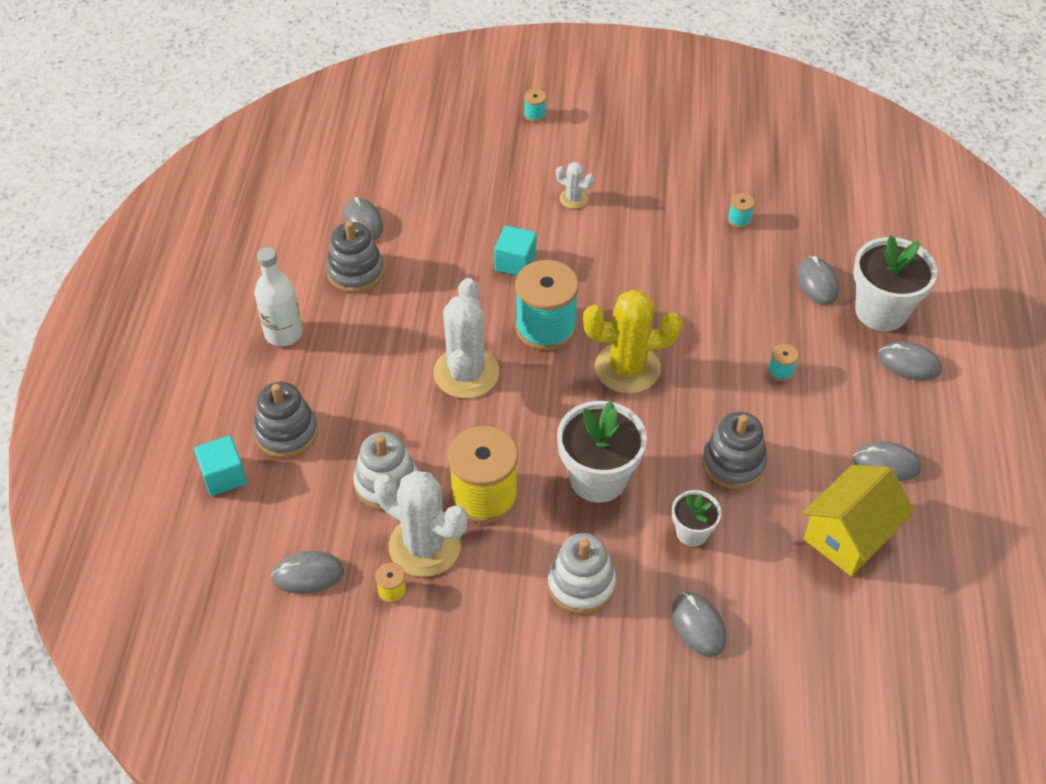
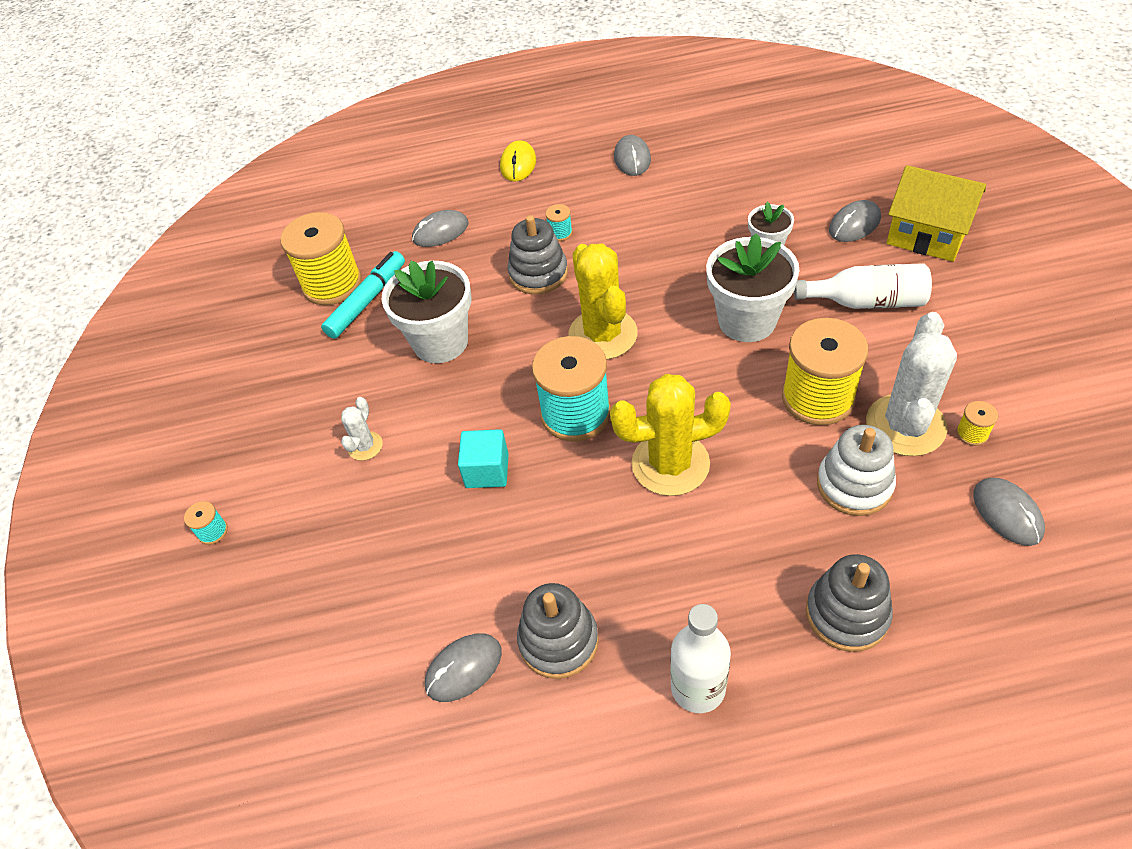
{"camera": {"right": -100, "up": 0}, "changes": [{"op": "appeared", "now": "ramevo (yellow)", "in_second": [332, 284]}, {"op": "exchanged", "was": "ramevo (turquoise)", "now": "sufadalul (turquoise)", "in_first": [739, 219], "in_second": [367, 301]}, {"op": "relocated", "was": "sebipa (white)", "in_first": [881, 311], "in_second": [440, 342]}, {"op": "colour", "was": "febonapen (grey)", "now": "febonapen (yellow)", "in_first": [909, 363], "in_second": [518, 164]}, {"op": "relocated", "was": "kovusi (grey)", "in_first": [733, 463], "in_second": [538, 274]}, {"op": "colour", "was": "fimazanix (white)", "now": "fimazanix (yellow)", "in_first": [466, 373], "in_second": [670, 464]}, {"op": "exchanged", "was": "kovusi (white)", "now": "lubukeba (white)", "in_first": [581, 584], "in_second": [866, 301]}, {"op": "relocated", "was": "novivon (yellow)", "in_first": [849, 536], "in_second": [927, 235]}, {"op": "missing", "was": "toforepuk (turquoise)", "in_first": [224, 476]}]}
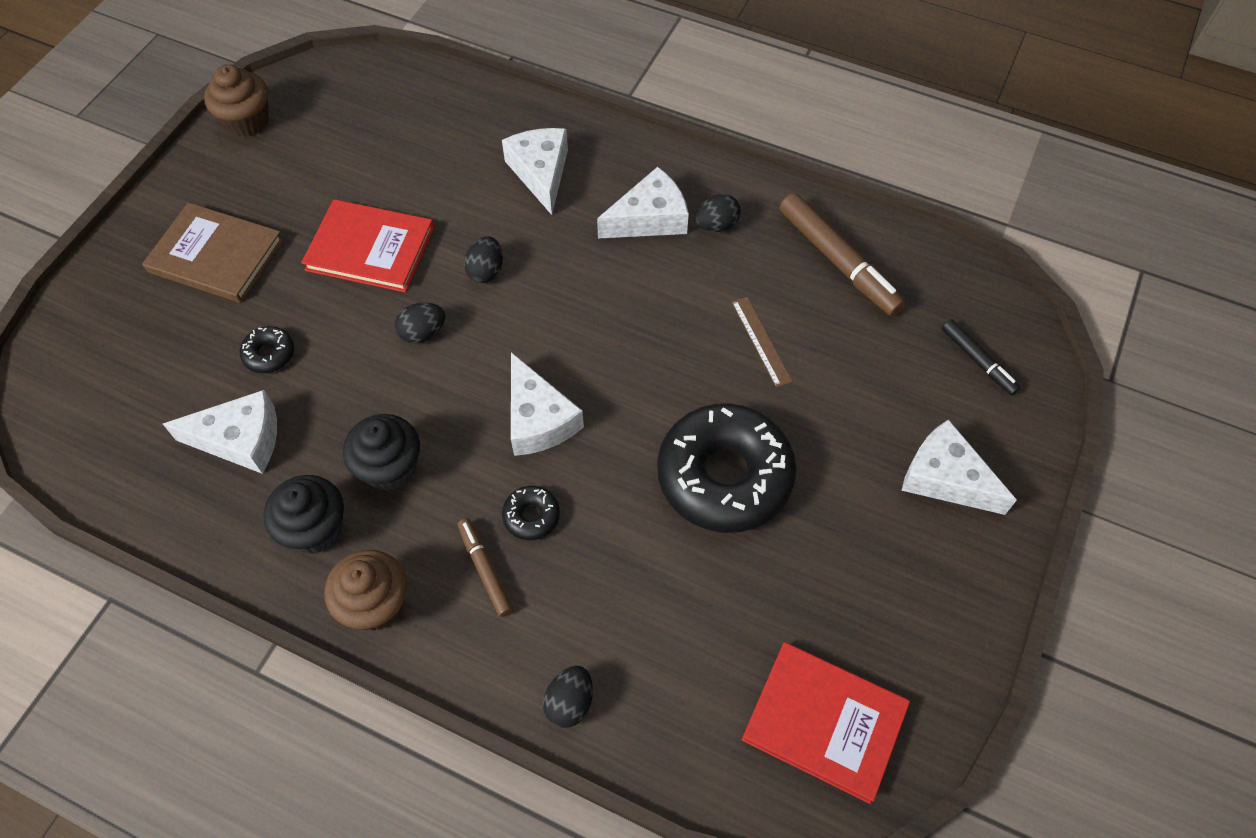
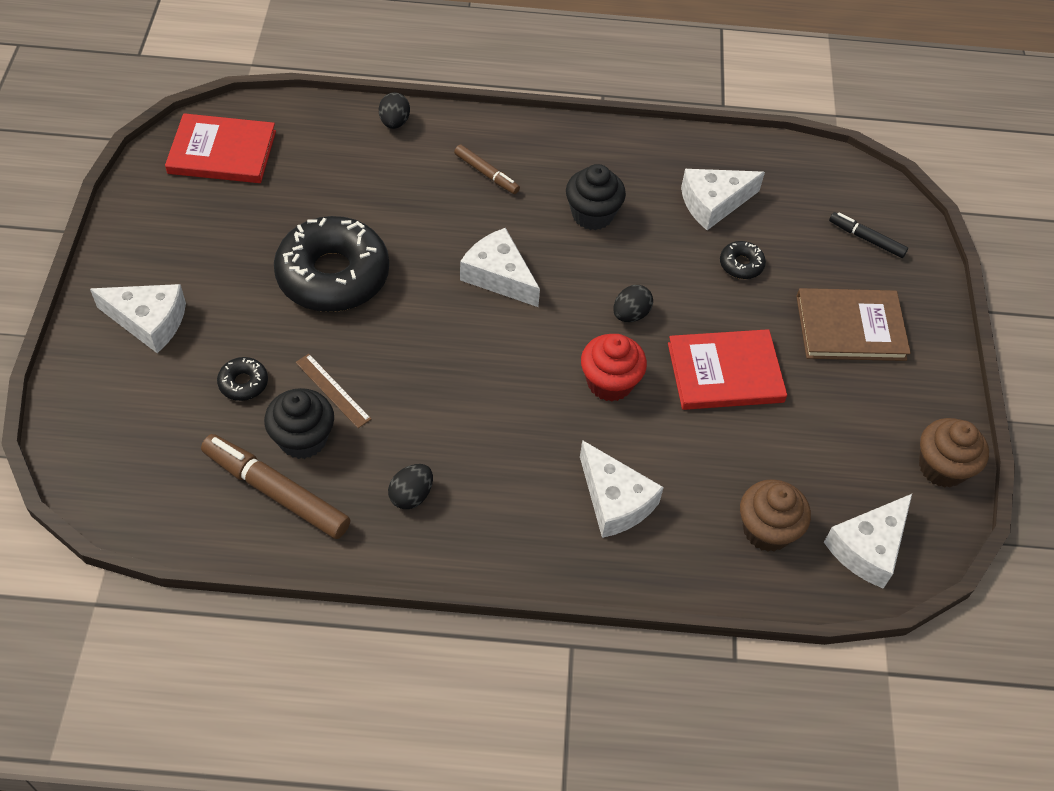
{"camera": {"right": 155, "up": -5}, "changes": [{"op": "relocated", "was": "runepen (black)", "in_first": [531, 516], "in_second": [243, 383]}, {"op": "relocated", "was": "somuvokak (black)", "in_first": [315, 529], "in_second": [303, 439]}, {"op": "exchanged", "was": "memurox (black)", "now": "somuvokak (red)", "in_first": [486, 271], "in_second": [610, 383]}, {"op": "relocated", "was": "somuvokak (brown)", "in_first": [375, 604], "in_second": [767, 530]}, {"op": "relocated", "was": "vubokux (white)", "in_first": [649, 218], "in_second": [868, 548]}, {"op": "relocated", "was": "sufadalul (black)", "in_first": [977, 361], "in_second": [866, 239]}]}
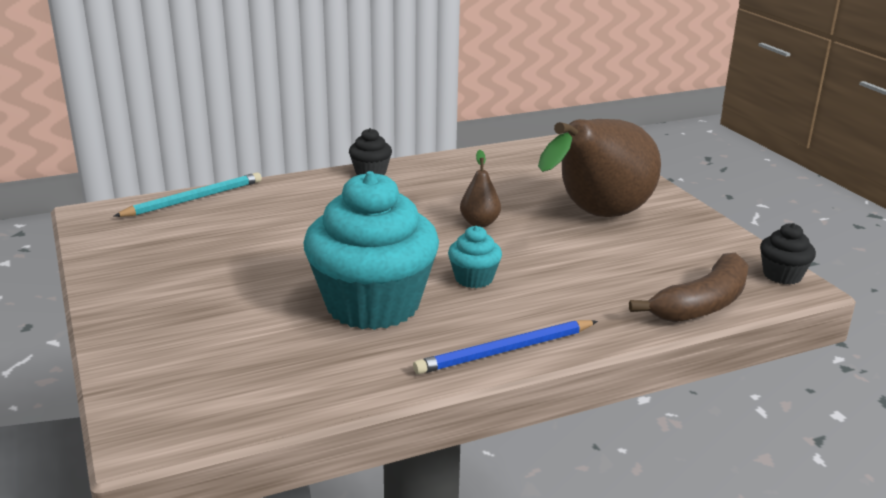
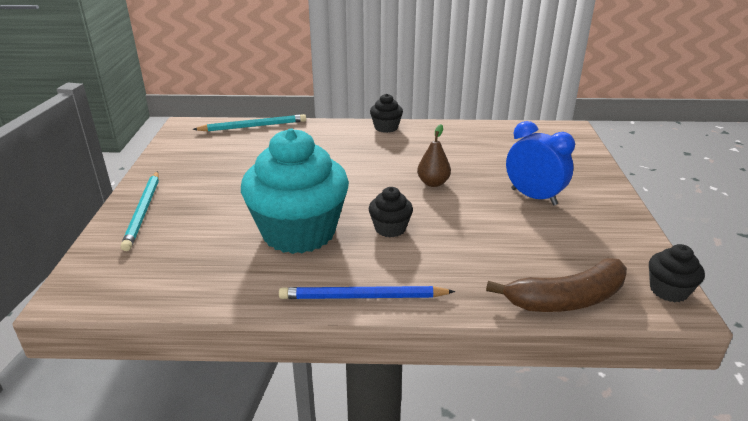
{"camera": {"right": 25, "up": 5}, "changes": [{"op": "appeared", "now": "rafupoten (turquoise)", "in_second": [143, 211]}, {"op": "colour", "was": "somuvokak (turquoise)", "now": "somuvokak (black)", "in_first": [474, 278], "in_second": [390, 228]}, {"op": "exchanged", "was": "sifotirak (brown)", "now": "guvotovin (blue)", "in_first": [596, 216], "in_second": [533, 197]}]}
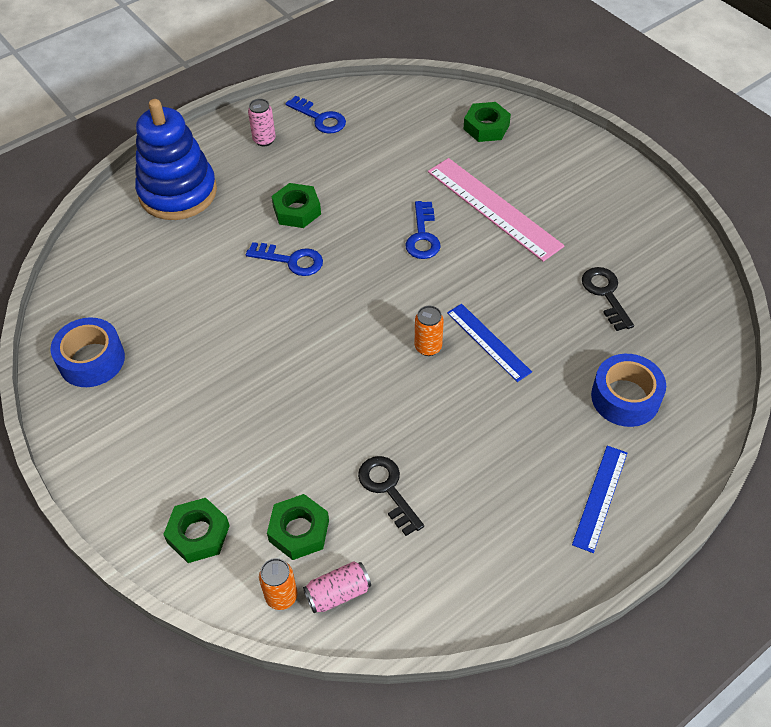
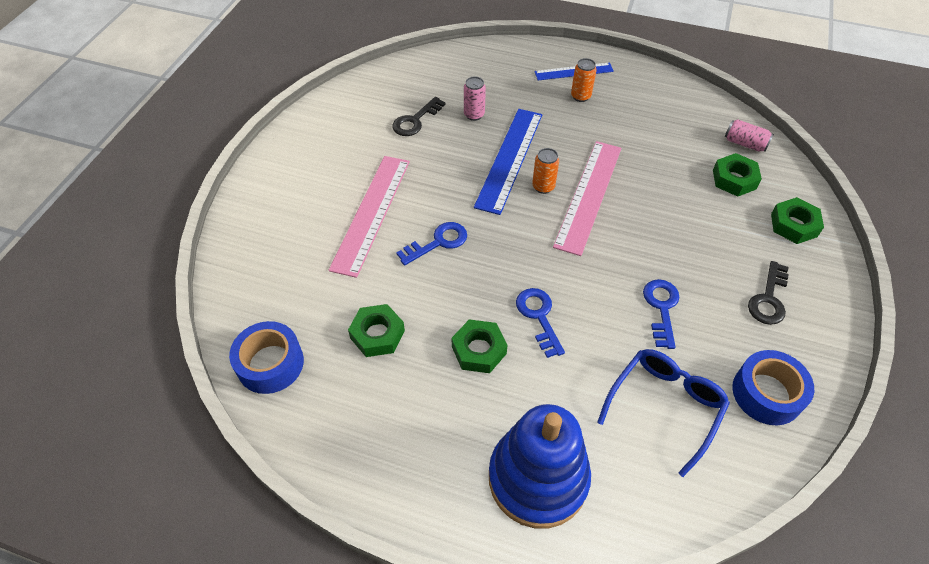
{"camera": {"right": -125, "up": 0}, "changes": [{"op": "relocated", "was": "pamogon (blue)", "in_first": [625, 397], "in_second": [270, 364]}, {"op": "relocated", "was": "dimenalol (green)", "in_first": [486, 127], "in_second": [377, 334]}, {"op": "relocated", "was": "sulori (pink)", "in_first": [264, 140], "in_second": [474, 115]}, {"op": "size", "was": "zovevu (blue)", "in_first": [488, 342], "in_second": [509, 159], "ratio": 1.69}, {"op": "appeared", "now": "zovevu (pink)", "in_second": [589, 195]}, {"op": "relocated", "was": "sulori (orange)", "in_first": [281, 596], "in_second": [580, 96]}, {"op": "appeared", "now": "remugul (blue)", "in_second": [665, 405]}, {"op": "relocated", "was": "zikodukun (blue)", "in_first": [319, 118], "in_second": [661, 308]}, {"op": "relocated", "was": "zikodukun (black)", "in_first": [388, 489], "in_second": [768, 298]}]}
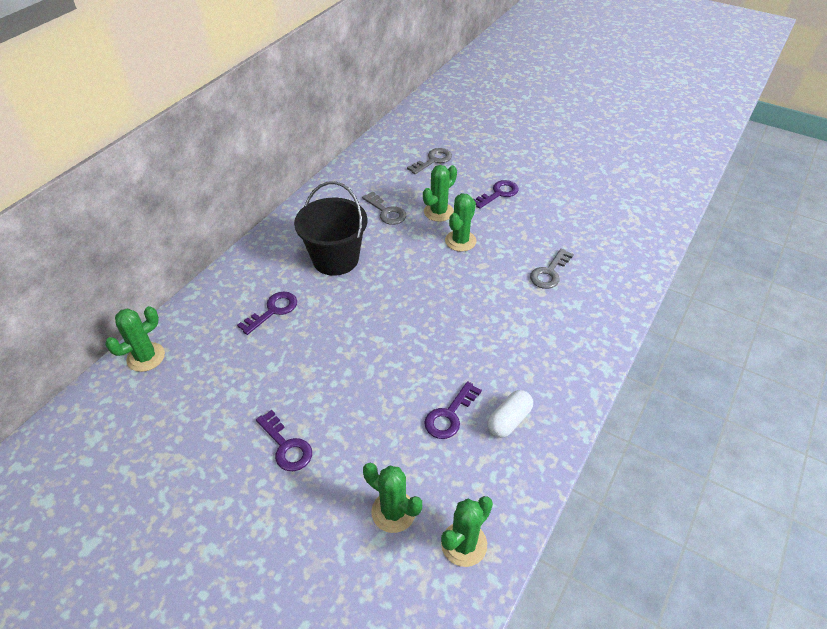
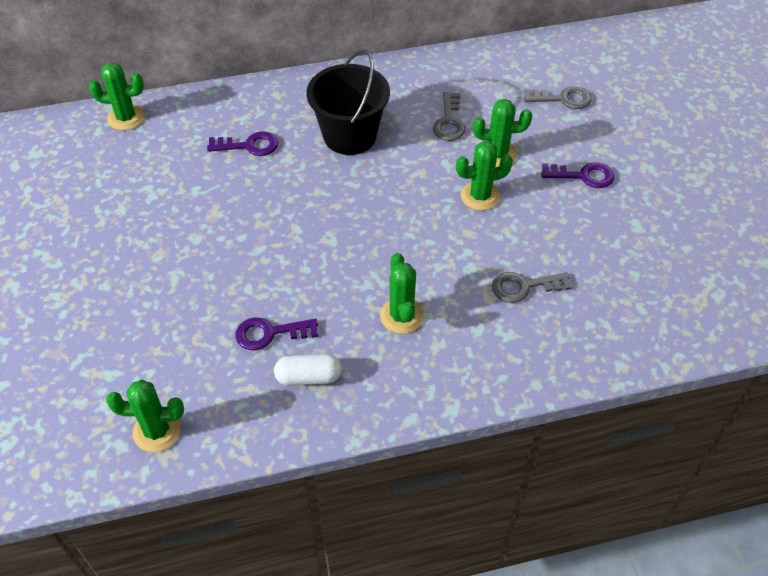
{"camera": {"right": 45, "up": 5}, "changes": [{"op": "relocated", "was": "fimazanix (green)", "in_first": [393, 512], "in_second": [401, 316]}, {"op": "missing", "was": "zikodukun (purple)", "in_first": [286, 446]}]}
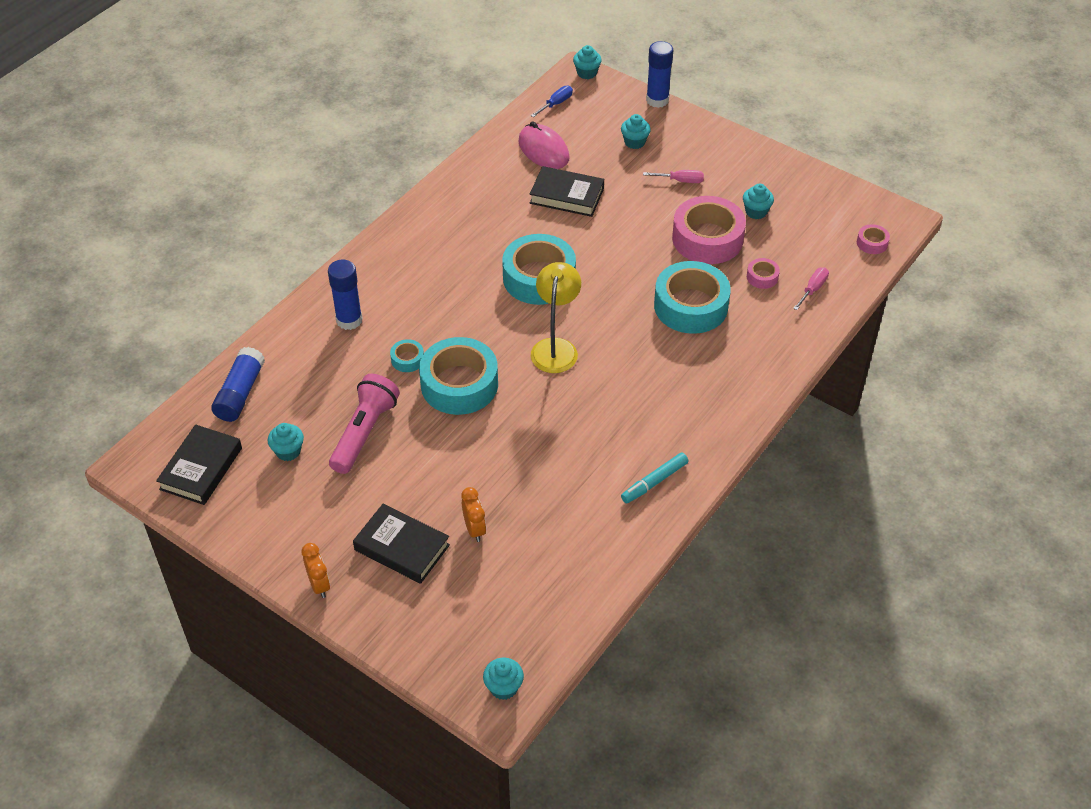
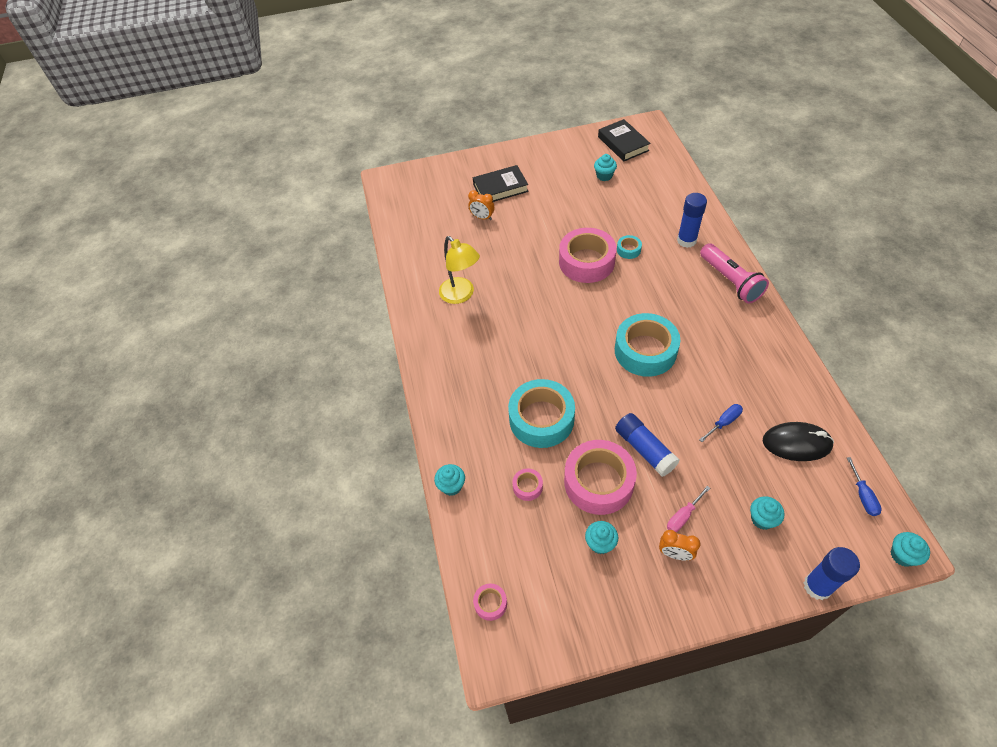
{"camera": {"right": 135, "up": 5}, "changes": [{"op": "relocated", "was": "somuvokak (turquoise)", "in_first": [503, 687], "in_second": [451, 486]}, {"op": "relocated", "was": "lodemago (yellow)", "in_first": [555, 347], "in_second": [461, 295]}, {"op": "colour", "was": "pamogon (turquoise)", "now": "pamogon (pink)", "in_first": [459, 384], "in_second": [586, 262]}, {"op": "relocated", "was": "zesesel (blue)", "in_first": [240, 393], "in_second": [644, 449]}, {"op": "relocated", "was": "guvotovin (orange)", "in_first": [319, 585], "in_second": [675, 554]}, {"op": "exchanged", "was": "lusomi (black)", "now": "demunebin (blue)", "in_first": [567, 196], "in_second": [724, 422]}, {"op": "relocated", "was": "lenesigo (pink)", "in_first": [364, 432], "in_second": [730, 281]}, {"op": "colour", "was": "febonapen (pink)", "now": "febonapen (black)", "in_first": [543, 150], "in_second": [796, 443]}, {"op": "missing", "was": "sufadalul (turquoise)", "in_first": [654, 482]}, {"op": "missing", "was": "demunebin (pink)", "in_first": [813, 289]}]}
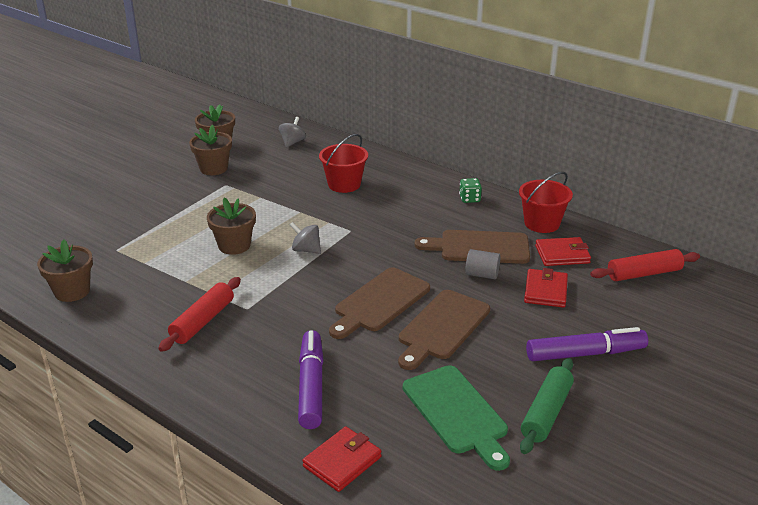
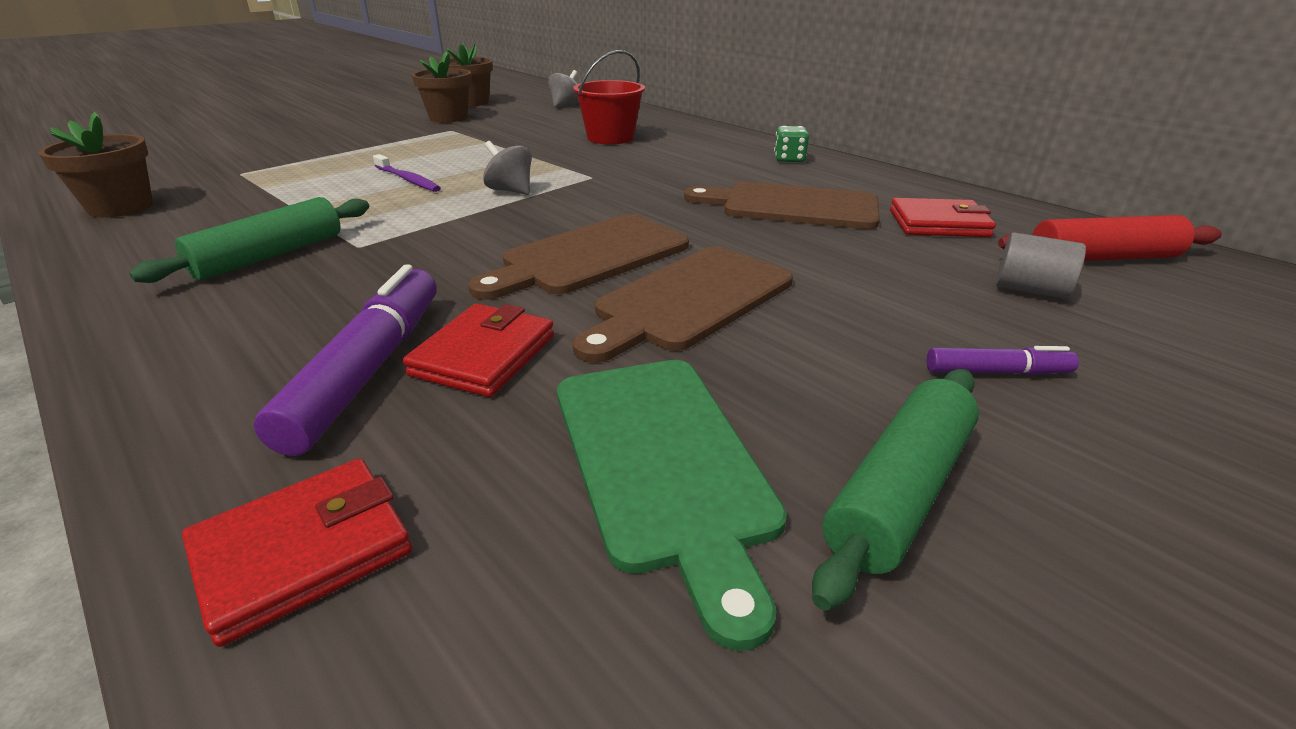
{"camera": {"right": 10, "up": 0}, "changes": [{"op": "colour", "was": "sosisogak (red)", "now": "sosisogak (green)", "in_first": [203, 321], "in_second": [270, 256]}, {"op": "exchanged", "was": "sebipa (brown)", "now": "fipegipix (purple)", "in_first": [234, 245], "in_second": [408, 180]}, {"op": "relocated", "was": "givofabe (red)", "in_first": [545, 291], "in_second": [483, 355]}, {"op": "size", "was": "sufadalul (purple)", "in_first": [585, 353], "in_second": [997, 372], "ratio": 0.51}, {"op": "relocated", "was": "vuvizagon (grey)", "in_first": [482, 274], "in_second": [1030, 290]}, {"op": "missing", "was": "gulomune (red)", "in_first": [542, 223]}]}
